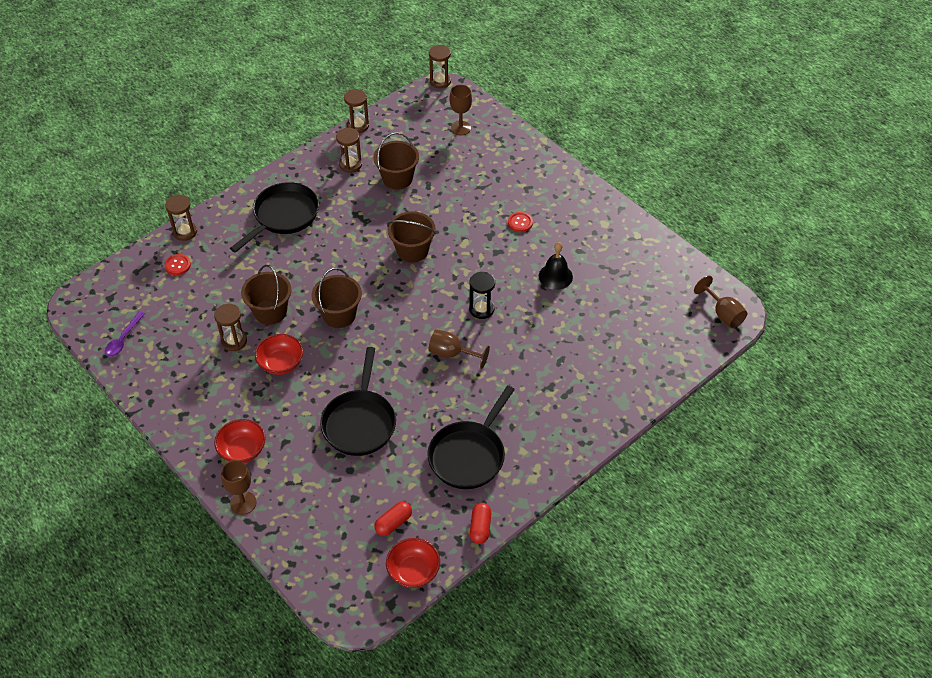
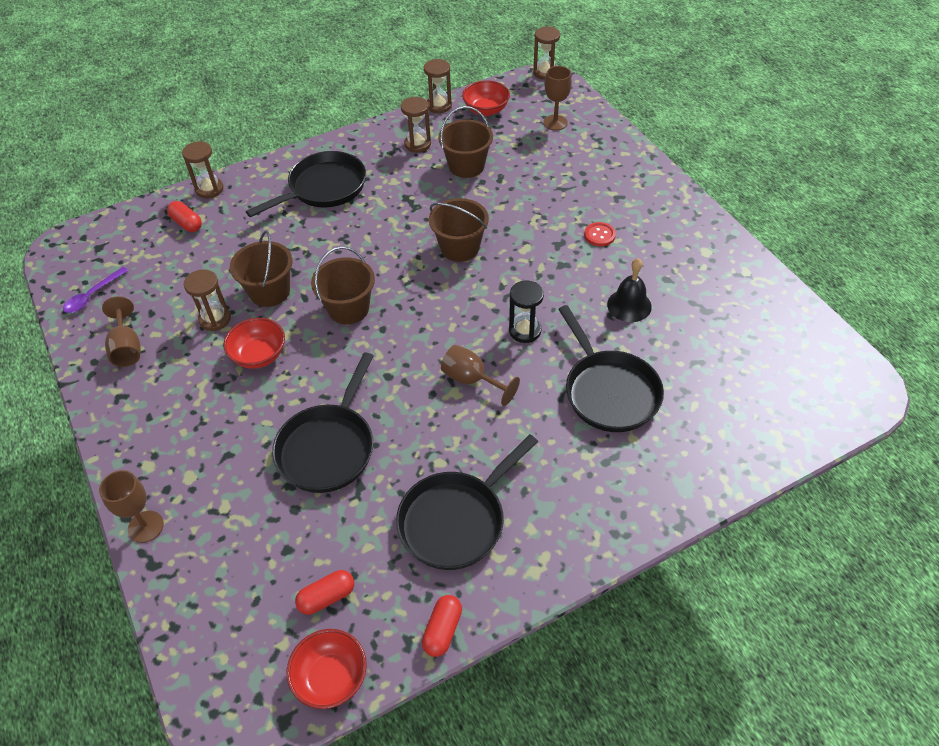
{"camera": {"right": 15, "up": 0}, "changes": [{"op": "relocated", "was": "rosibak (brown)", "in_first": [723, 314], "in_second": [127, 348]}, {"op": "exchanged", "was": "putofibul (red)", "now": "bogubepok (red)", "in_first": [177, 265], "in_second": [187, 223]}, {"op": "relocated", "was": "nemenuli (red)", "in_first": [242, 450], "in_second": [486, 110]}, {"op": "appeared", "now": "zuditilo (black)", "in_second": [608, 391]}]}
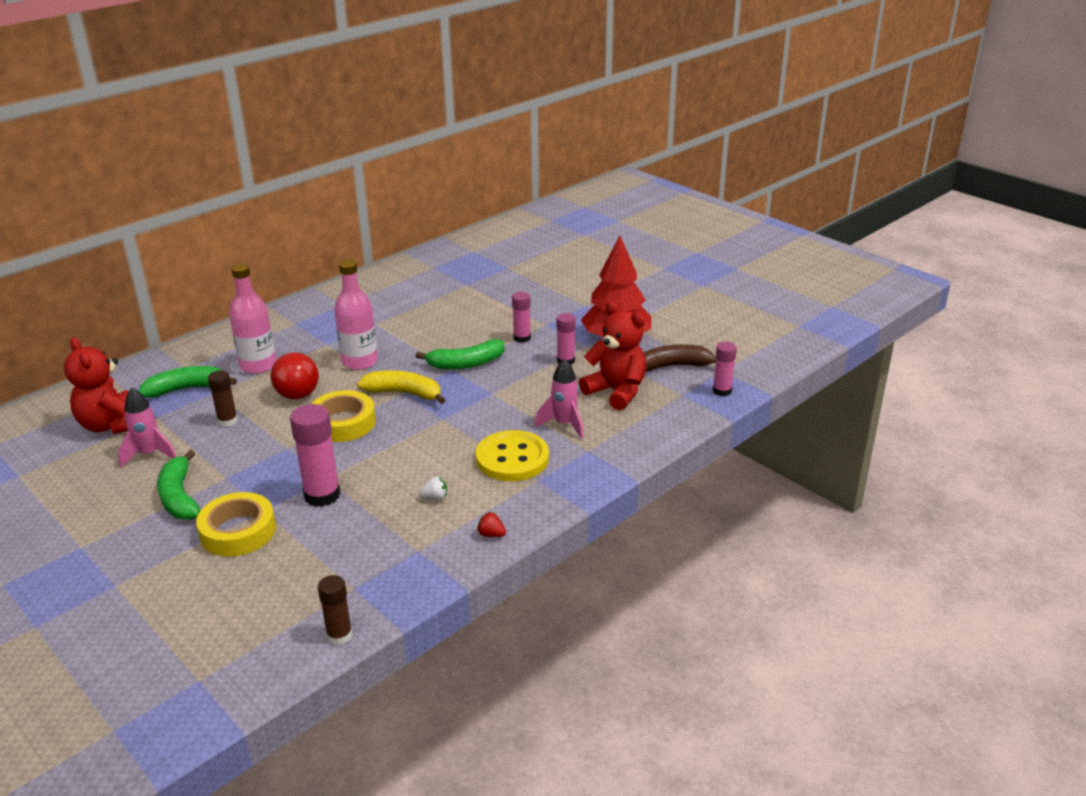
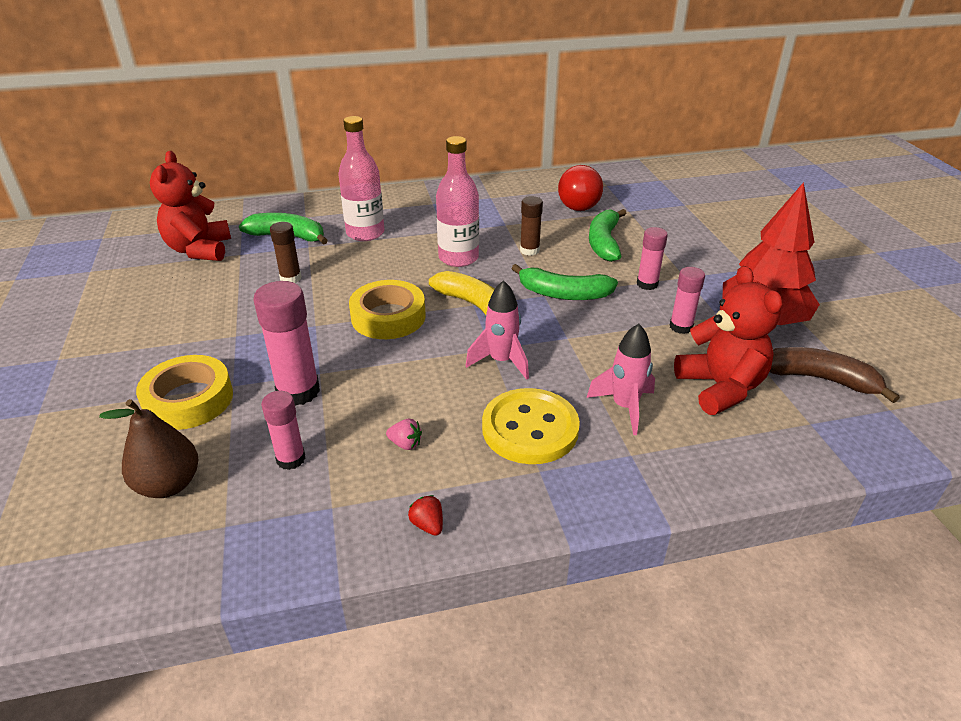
{"camera": {"right": 30, "up": 5}, "changes": [{"op": "appeared", "now": "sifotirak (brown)", "in_second": [168, 484]}, {"op": "relocated", "was": "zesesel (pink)", "in_first": [722, 391], "in_second": [291, 459]}, {"op": "colour", "was": "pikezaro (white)", "now": "pikezaro (pink)", "in_first": [435, 497], "in_second": [405, 444]}, {"op": "relocated", "was": "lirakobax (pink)", "in_first": [149, 454], "in_second": [501, 361]}, {"op": "relocated", "was": "zesesel (brown)", "in_first": [339, 635], "in_second": [529, 250]}, {"op": "relocated", "was": "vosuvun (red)", "in_first": [298, 389], "in_second": [581, 204]}, {"op": "relocated", "was": "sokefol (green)", "in_first": [179, 497], "in_second": [604, 243]}]}
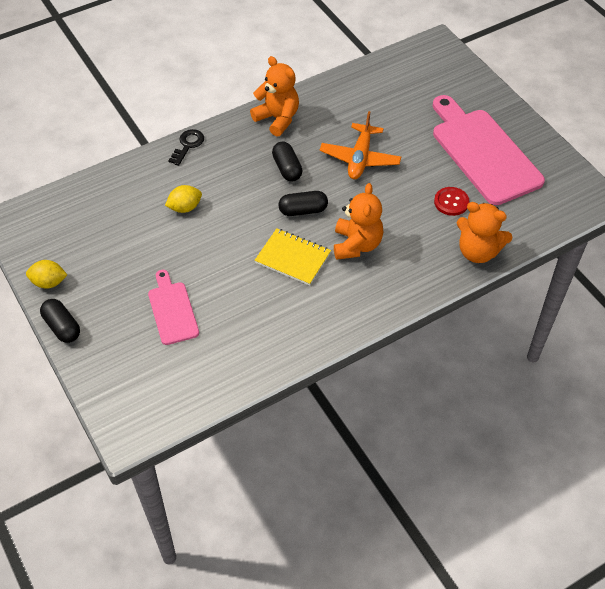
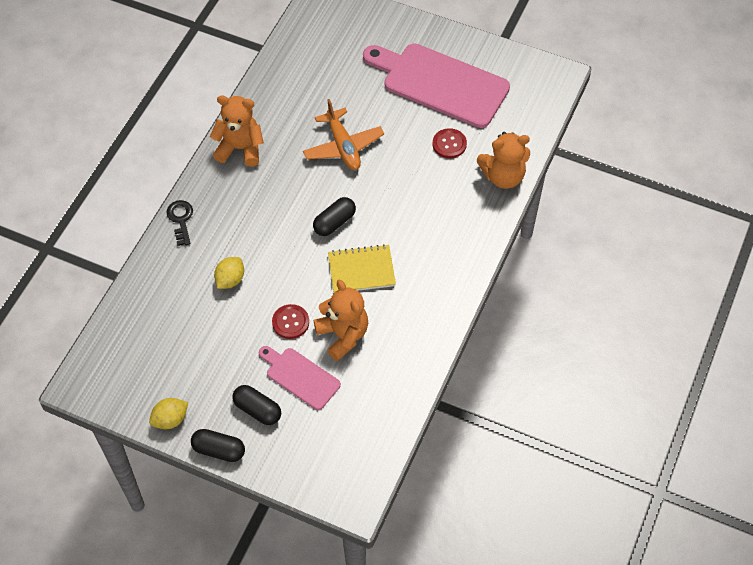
{"camera": {"right": -35, "up": 5}, "changes": [{"op": "relocated", "was": "bogubepok (black)", "in_first": [287, 168], "in_second": [257, 410]}, {"op": "appeared", "now": "putofibul (red)", "in_second": [290, 322]}, {"op": "relocated", "was": "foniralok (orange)", "in_first": [356, 245], "in_second": [343, 335]}]}
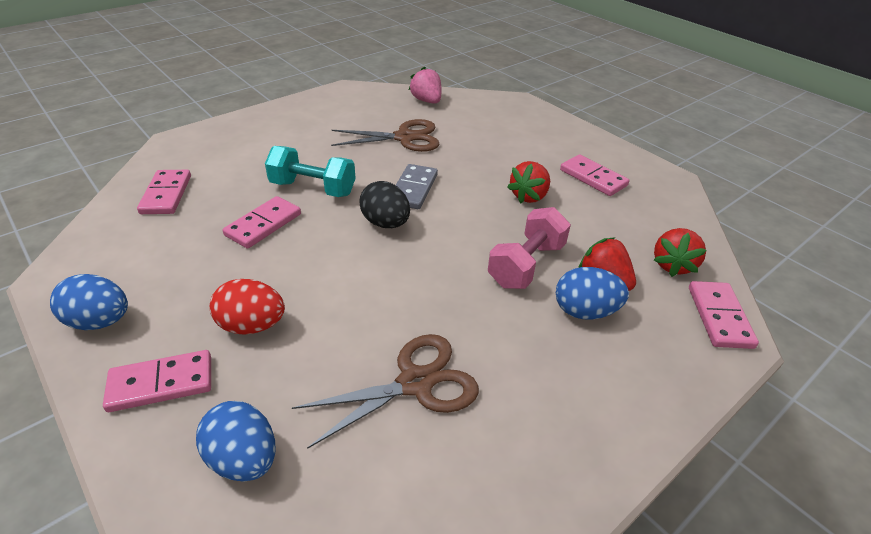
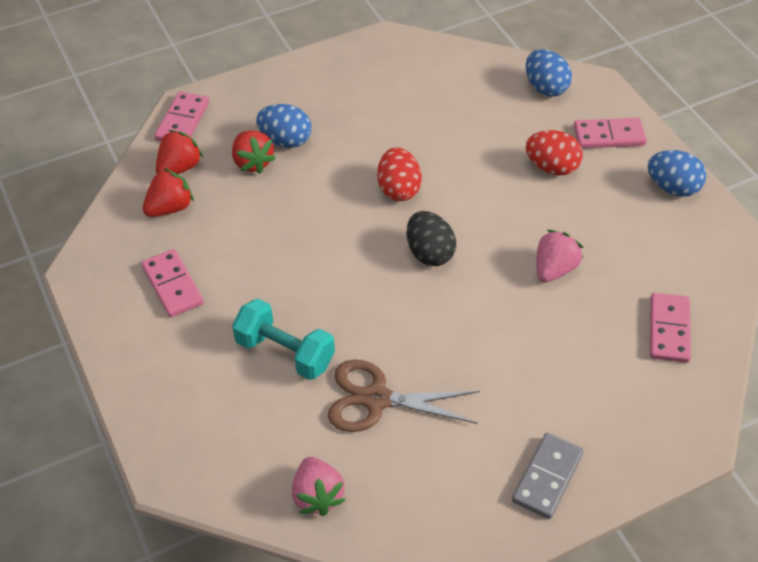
{"camera": {"right": -165, "up": 10}, "changes": [{"op": "relocated", "was": "pikezaro (red)", "in_first": [529, 196], "in_second": [170, 208]}, {"op": "relocated", "was": "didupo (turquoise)", "in_first": [313, 188], "in_second": [285, 352]}, {"op": "appeared", "now": "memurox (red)", "in_second": [398, 189]}, {"op": "relocated", "was": "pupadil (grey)", "in_first": [413, 189], "in_second": [547, 477]}, {"op": "exchanged", "was": "pupadil (pink)", "now": "pikezaro (pink)", "in_first": [263, 225], "in_second": [554, 269]}, {"op": "missing", "was": "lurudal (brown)", "in_first": [415, 383]}, {"op": "missing", "was": "didupo (pink)", "in_first": [526, 265]}]}
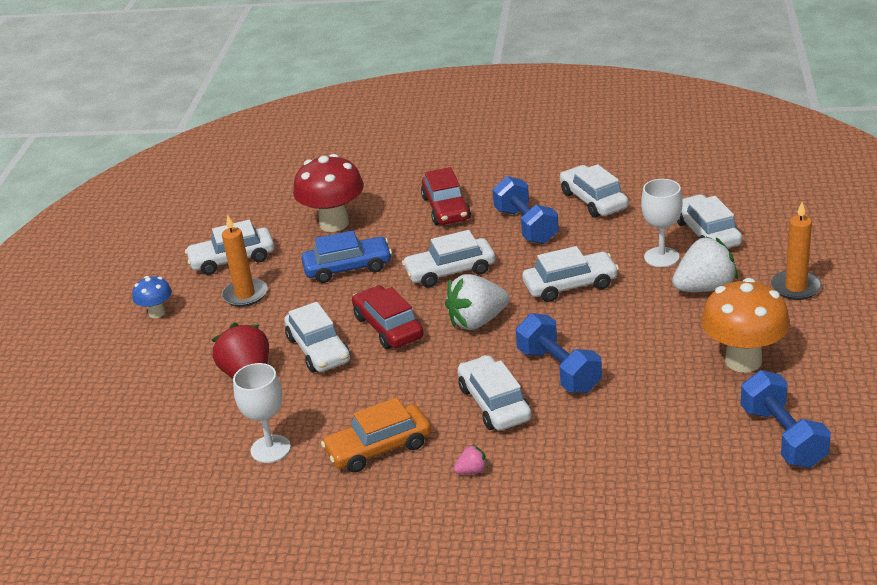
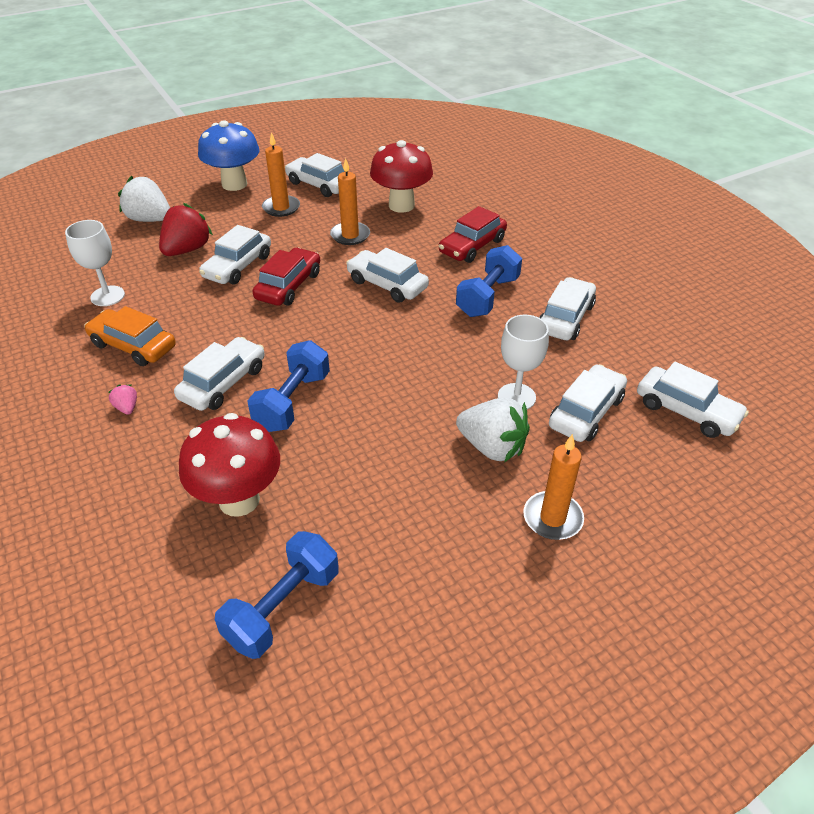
{"camera": {"right": 50, "up": 10}, "changes": [{"op": "spun", "was": "pikezaro (pink)", "in_first": [472, 471], "in_second": [127, 408], "clockwise": -150}, {"op": "relocated", "was": "pikezaro (white)", "in_first": [477, 321], "in_second": [150, 219]}, {"op": "appeared", "now": "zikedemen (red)", "in_second": [239, 500]}, {"op": "size", "was": "zikedemen (blue)", "in_first": [157, 313], "in_second": [234, 184], "ratio": 1.93}, {"op": "exchanged", "was": "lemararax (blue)", "now": "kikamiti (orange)", "in_first": [348, 268], "in_second": [350, 235]}, {"op": "relocated", "was": "lemararax (white)", "in_first": [570, 285], "in_second": [686, 411]}, {"op": "missing", "was": "zikedemen (orange)", "in_first": [743, 361]}]}
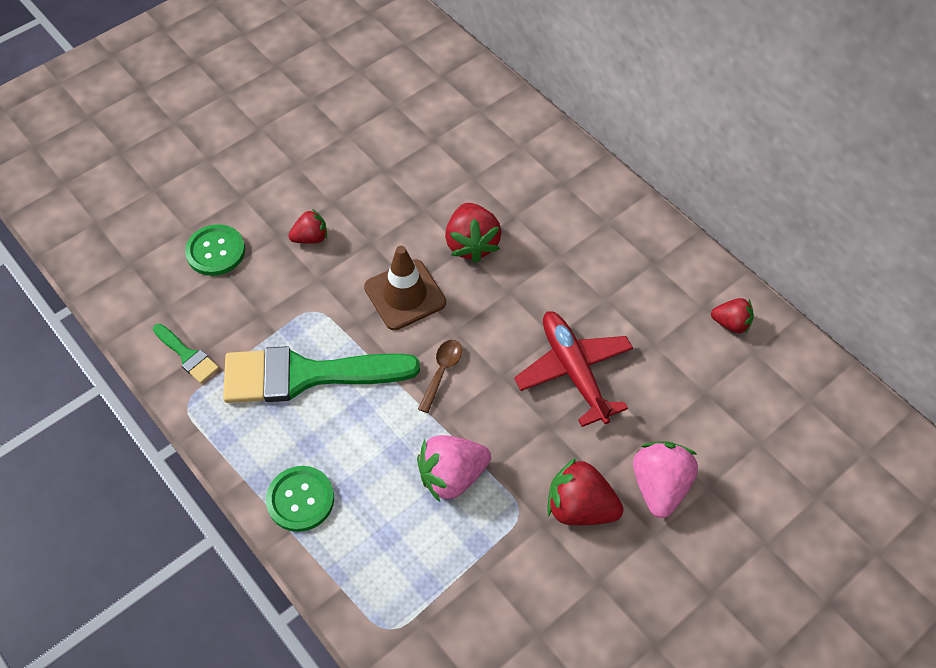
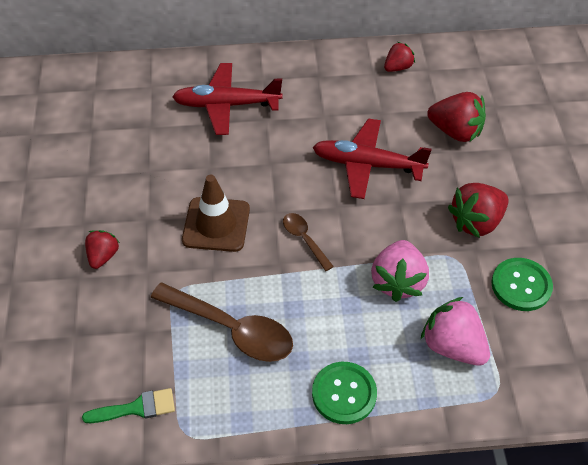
{"camera": {"right": -55, "up": -5}, "changes": [{"op": "exchanged", "was": "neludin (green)", "now": "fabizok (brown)", "in_first": [306, 375], "in_second": [232, 329]}, {"op": "appeared", "now": "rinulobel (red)", "in_second": [227, 105]}, {"op": "relocated", "was": "pikezaro (pink)", "in_first": [659, 486], "in_second": [452, 346]}, {"op": "relocated", "was": "pikezaro (red)", "in_first": [472, 244], "in_second": [455, 131]}, {"op": "relocated", "was": "putofibul (green)", "in_first": [216, 251], "in_second": [521, 285]}]}
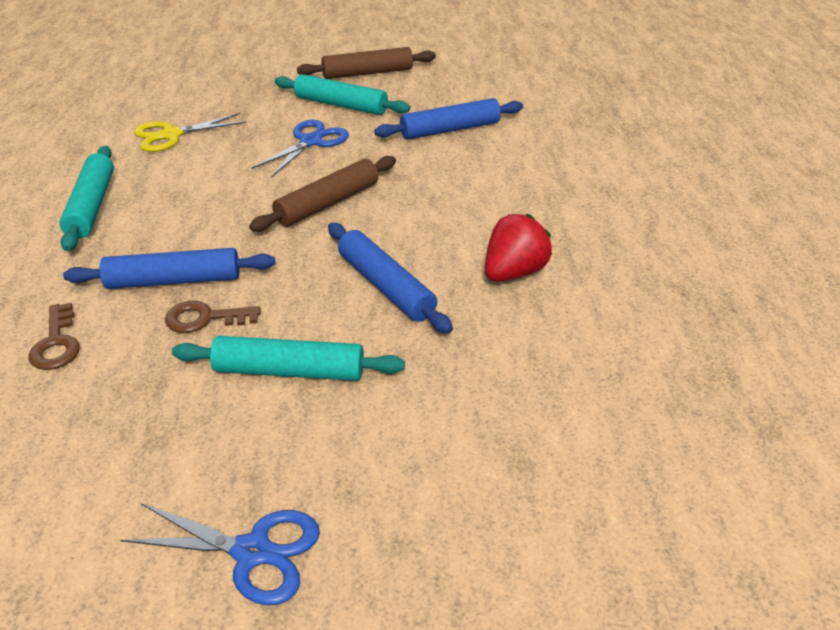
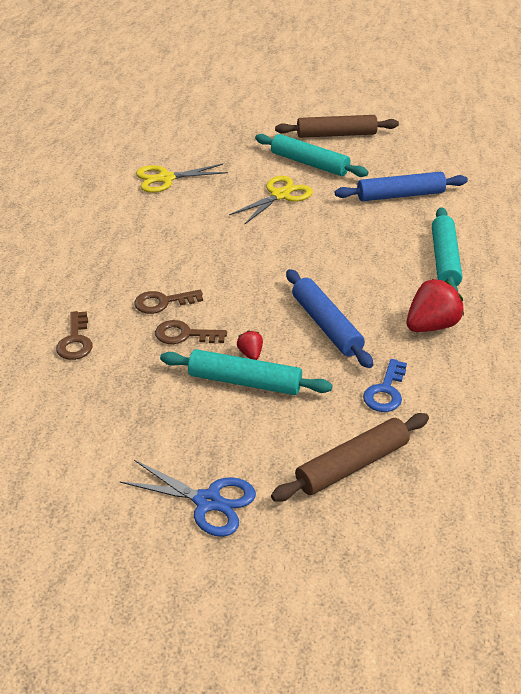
{"camera": {"right": 10, "up": 0}, "changes": [{"op": "exchanged", "was": "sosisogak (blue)", "now": "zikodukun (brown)", "in_first": [174, 280], "in_second": [163, 302]}, {"op": "colour", "was": "lurudal (blue)", "now": "lurudal (yellow)", "in_first": [311, 141], "in_second": [280, 195]}, {"op": "appeared", "now": "pikezaro (red)", "in_second": [250, 354]}, {"op": "relocated", "was": "sosisogak (brown)", "in_first": [328, 203], "in_second": [352, 465]}, {"op": "appeared", "now": "zikodukun (blue)", "in_second": [385, 391]}, {"op": "relocated", "was": "sosisogak (turquoise)", "in_first": [92, 206], "in_second": [444, 260]}]}
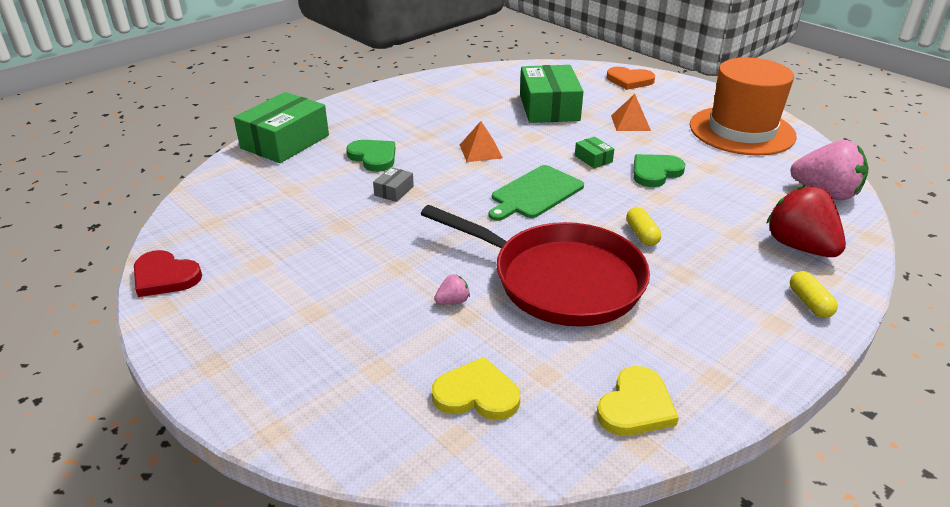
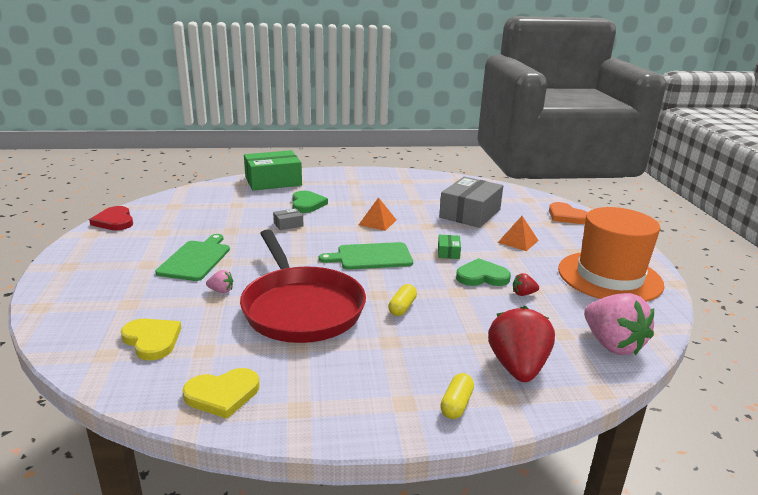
{"camera": {"right": 35, "up": -10}, "changes": [{"op": "appeared", "now": "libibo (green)", "in_second": [196, 259]}, {"op": "colour", "was": "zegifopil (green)", "now": "zegifopil (grey)", "in_first": [549, 107], "in_second": [470, 213]}, {"op": "appeared", "now": "pikezaro (red)", "in_second": [523, 294]}]}
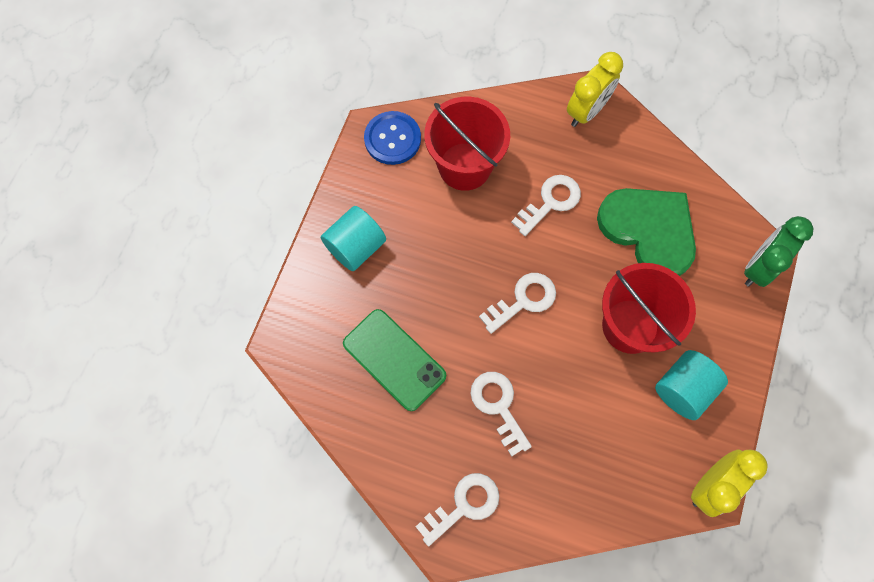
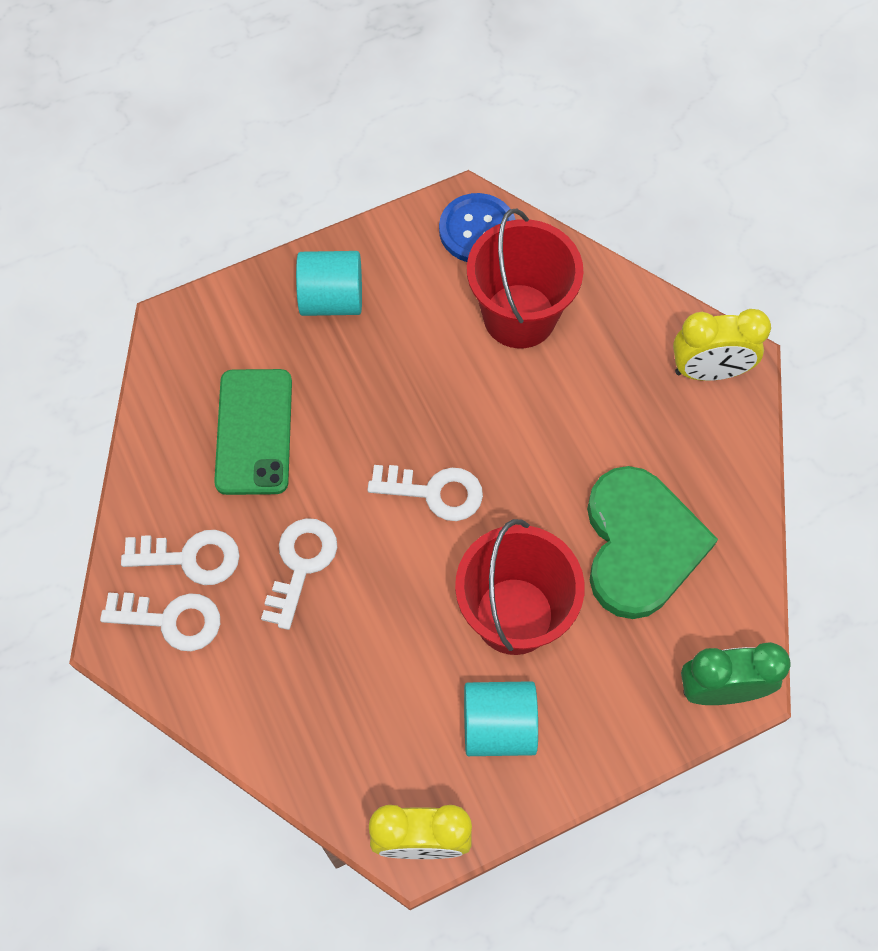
{"camera": {"right": 45, "up": -5}, "changes": [{"op": "relocated", "was": "zikodukun (white)", "in_first": [550, 202], "in_second": [190, 557]}]}
